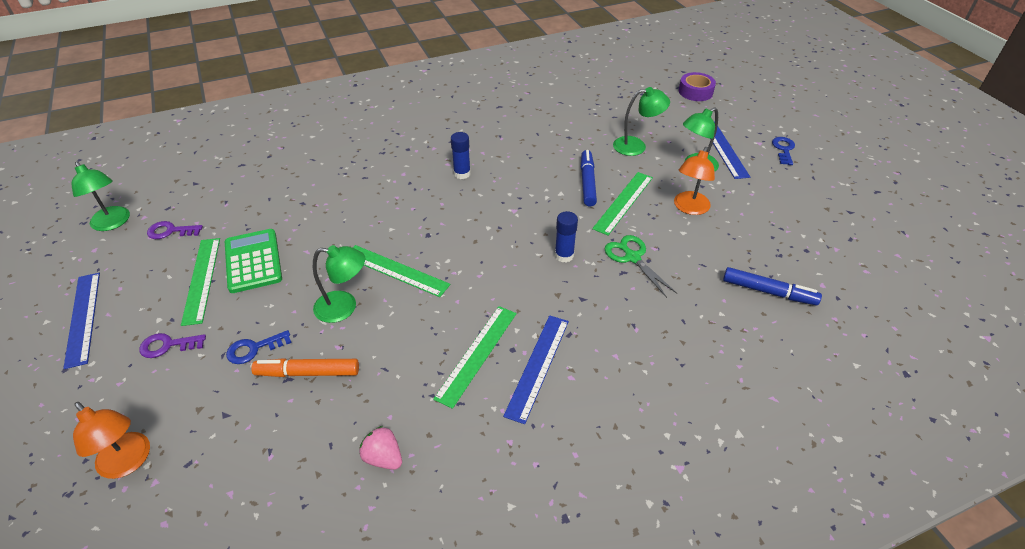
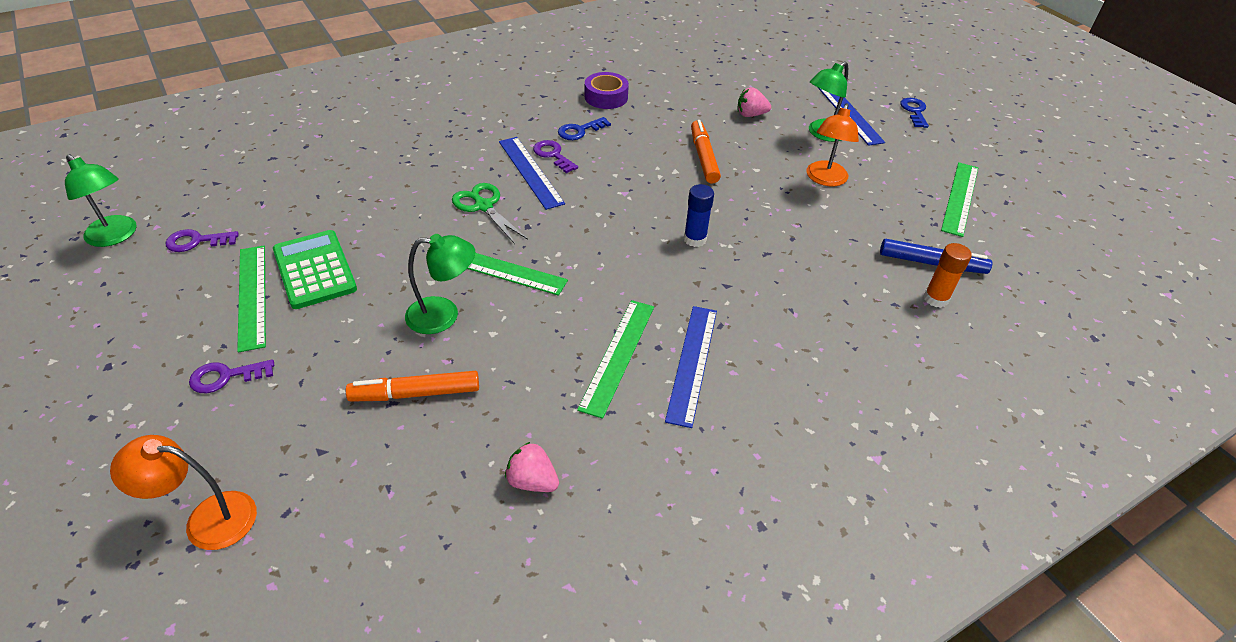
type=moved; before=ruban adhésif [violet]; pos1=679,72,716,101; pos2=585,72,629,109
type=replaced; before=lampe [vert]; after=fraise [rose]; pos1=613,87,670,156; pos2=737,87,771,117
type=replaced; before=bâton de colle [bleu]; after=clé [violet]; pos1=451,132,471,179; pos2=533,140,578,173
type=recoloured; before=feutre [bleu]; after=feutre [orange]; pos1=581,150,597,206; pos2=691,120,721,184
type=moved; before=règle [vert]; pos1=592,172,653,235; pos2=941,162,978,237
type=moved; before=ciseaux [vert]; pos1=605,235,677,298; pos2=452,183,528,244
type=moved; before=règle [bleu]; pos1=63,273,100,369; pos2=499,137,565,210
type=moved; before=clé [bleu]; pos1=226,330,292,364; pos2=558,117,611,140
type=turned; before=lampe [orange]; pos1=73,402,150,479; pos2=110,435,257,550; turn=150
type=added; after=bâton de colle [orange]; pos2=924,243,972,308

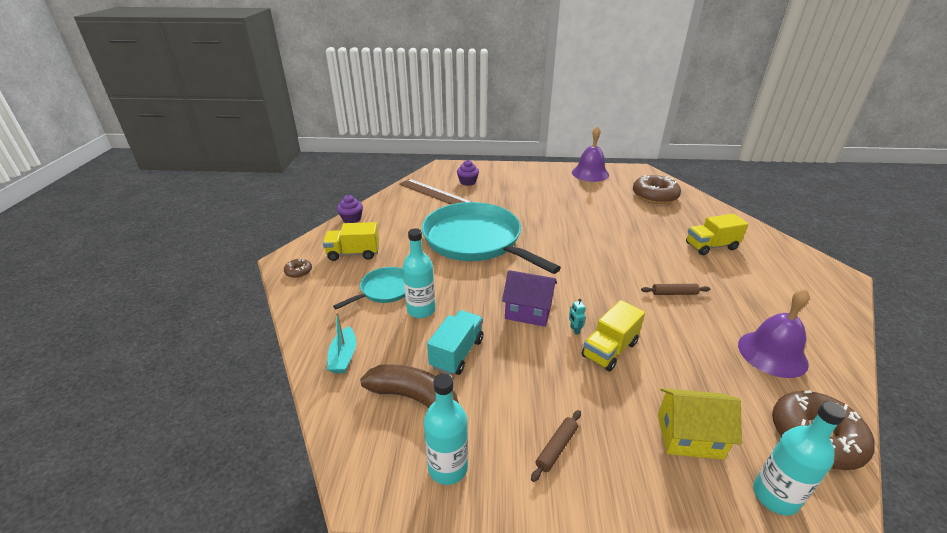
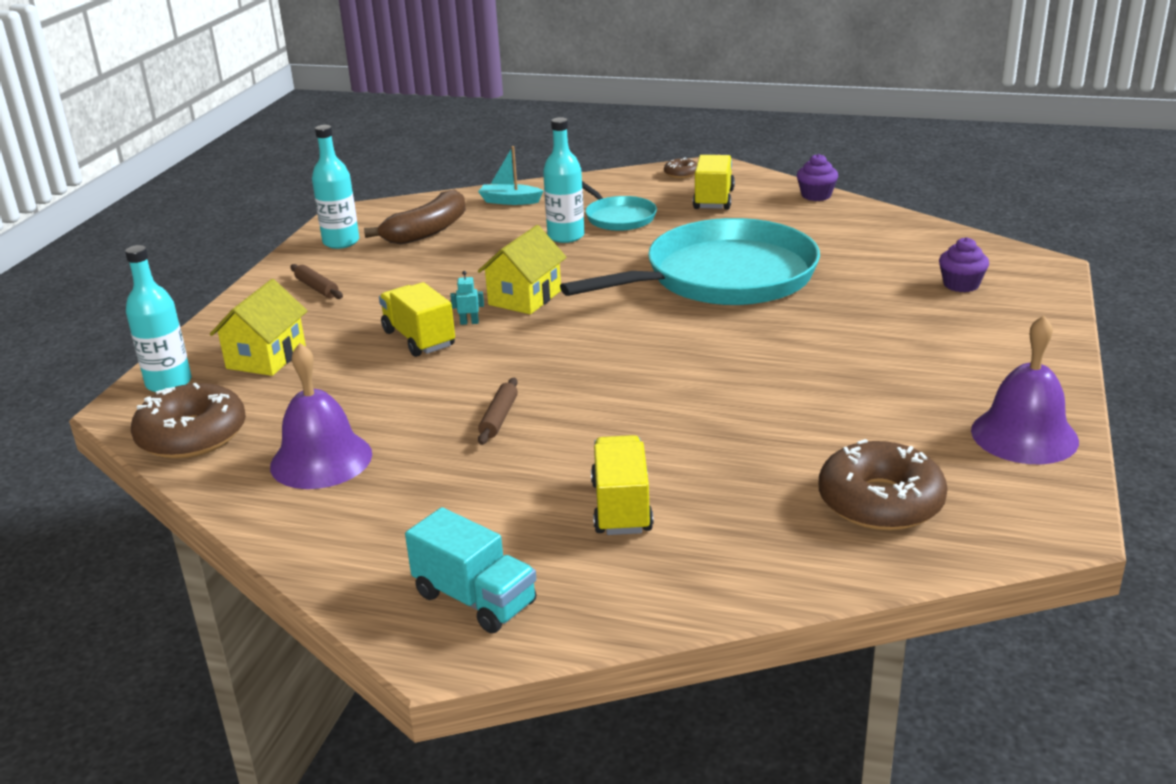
type=removed; before=règle [marron]; pos1=399,179,471,204
type=recoloured; before=maison [violet]; after=maison [jaune]; pos1=502,270,557,327; pos2=478,225,567,314
type=moved; before=camion [turquoise]; pos1=427,310,483,375; pos2=405,507,536,633

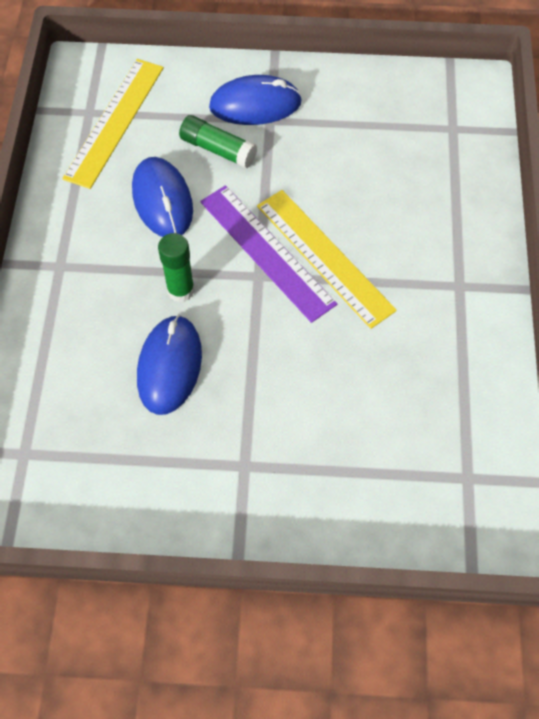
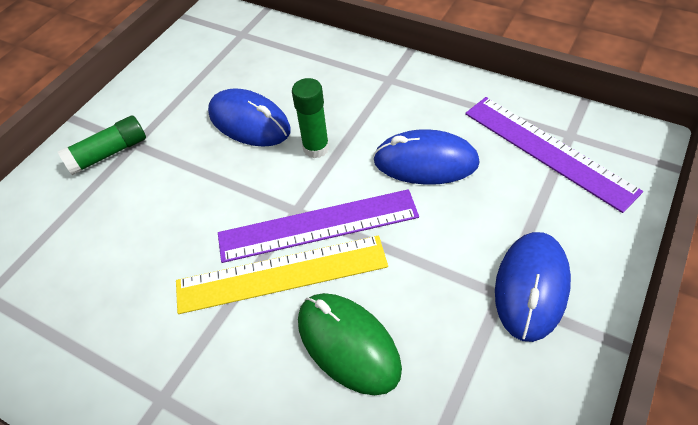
type=recoloured; before=règle [jaune]; after=règle [violet]; pos1=62,59,164,189; pos2=465,97,643,213
type=moved; before=bâton de colle [vert]; pos1=179,115,257,168; pos2=58,115,146,175
type=added; after=souris [vert]; pos2=298,293,402,395

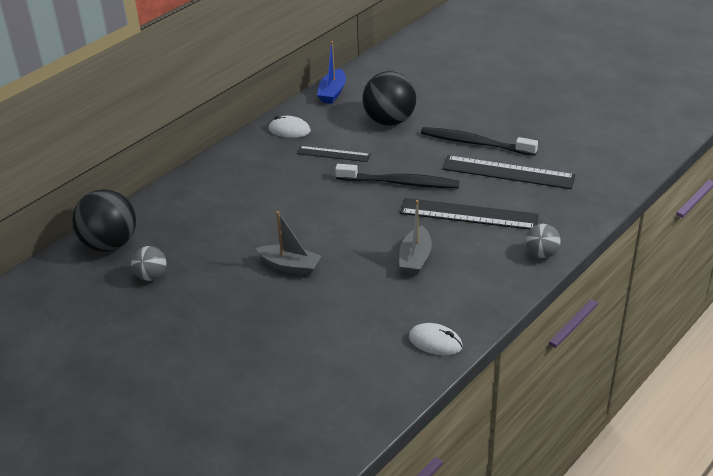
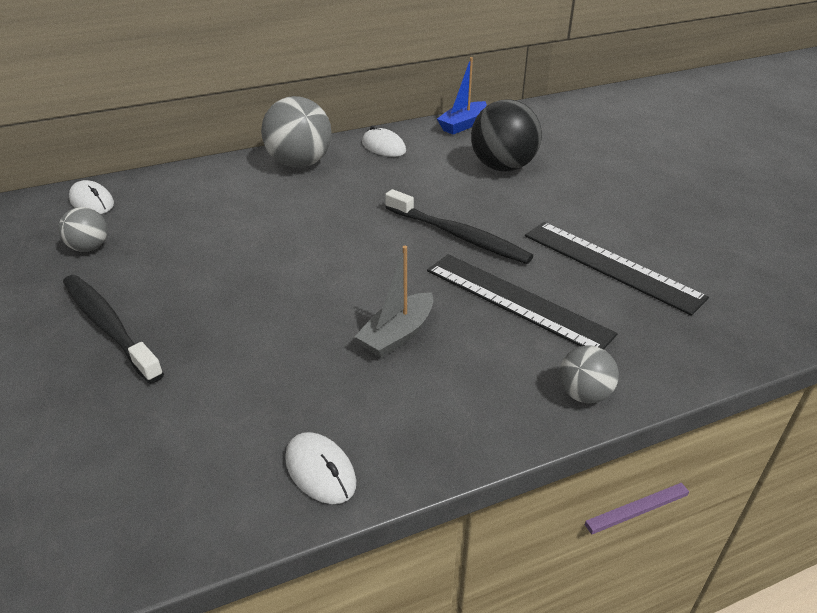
type=moved; before=brosse à dents [noir]; pos1=421,127,538,156; pos2=63,275,164,384
type=removed; before=règle [noir]; pos1=296,146,371,162
type=replaced; before=balle [noir]; after=souris [blanc]; pos1=72,189,136,252; pos2=69,180,114,214
type=removed; before=bateau [gris]; pos1=256,211,321,276
type=added; after=balle [gris]; pos2=261,96,332,168

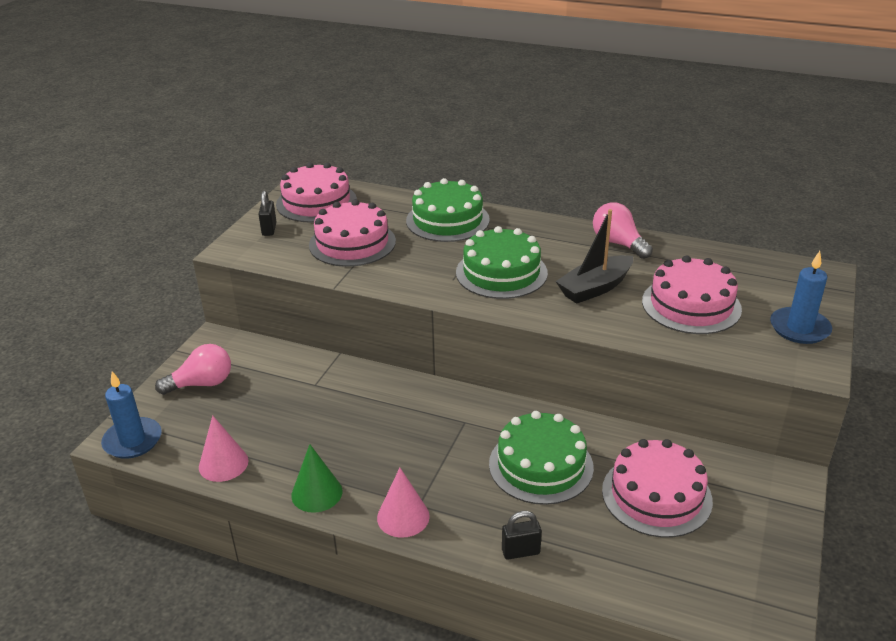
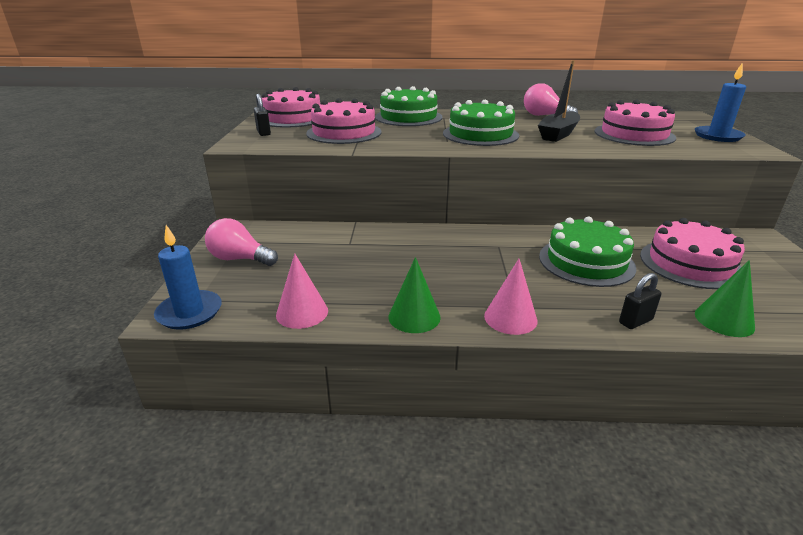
type=turned; before=ampoule [rose]; pos1=155,344,231,395; pos2=205,218,278,266; turn=-120
type=added; after=cône [vert]; pos2=695,260,755,337

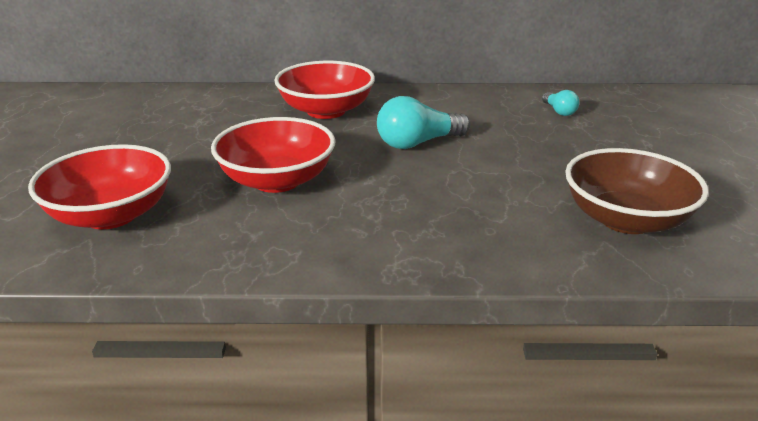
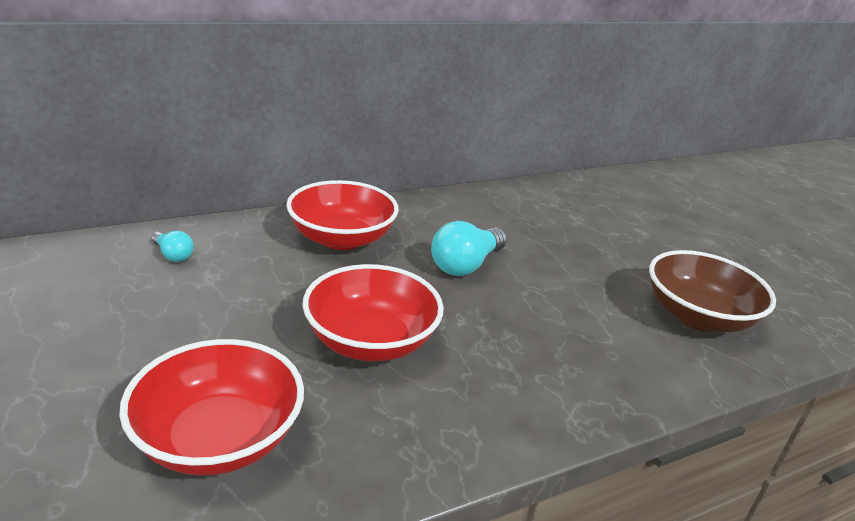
type=moved; before=ampoule [turquoise]; pos1=542,90,579,116; pos2=151,231,194,262

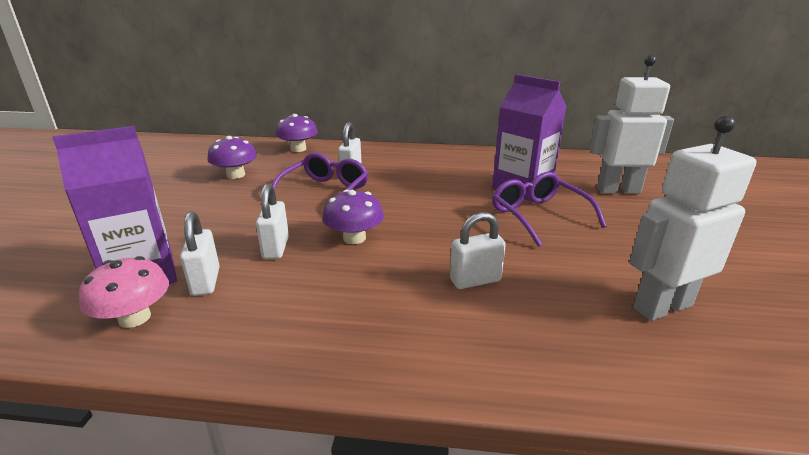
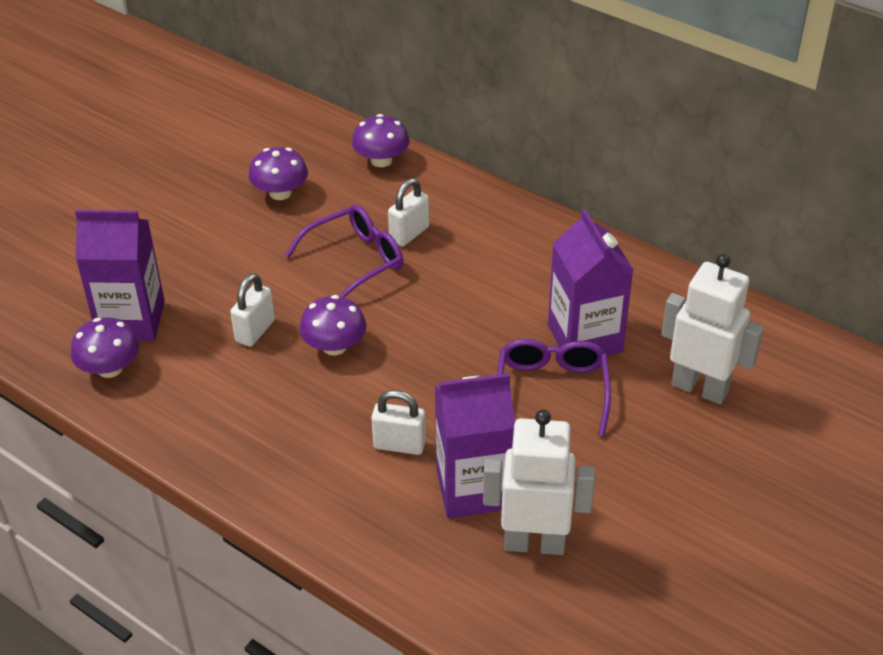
type=removed; before=cadenas [blanc]; pos1=180,211,220,296
type=recoloured; before=champignon [rose]; after=champignon [violet]; pos1=79,256,169,328; pos2=71,317,140,378
type=added; after=brique de lait [violet]; pos2=435,373,515,518

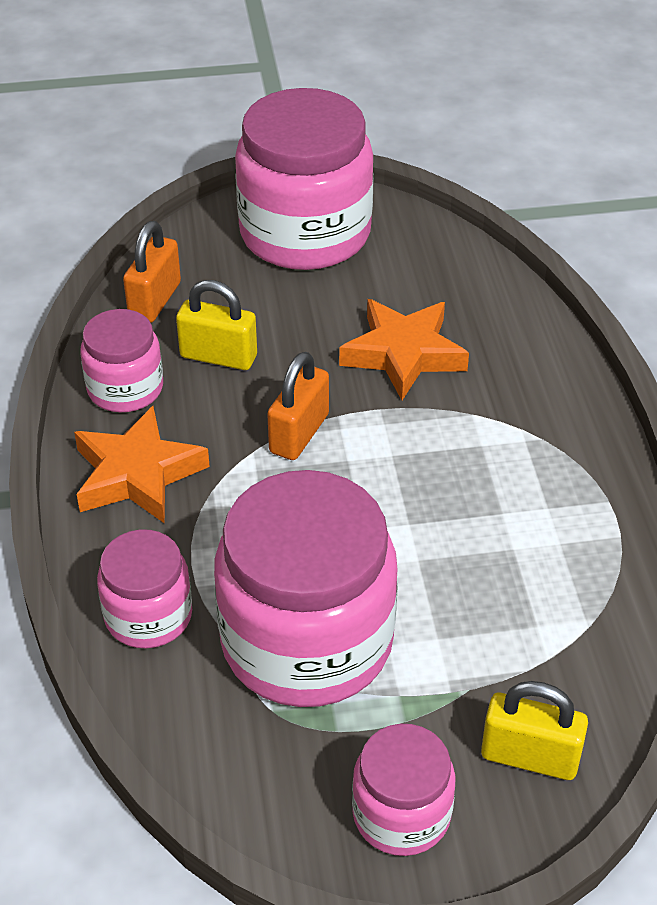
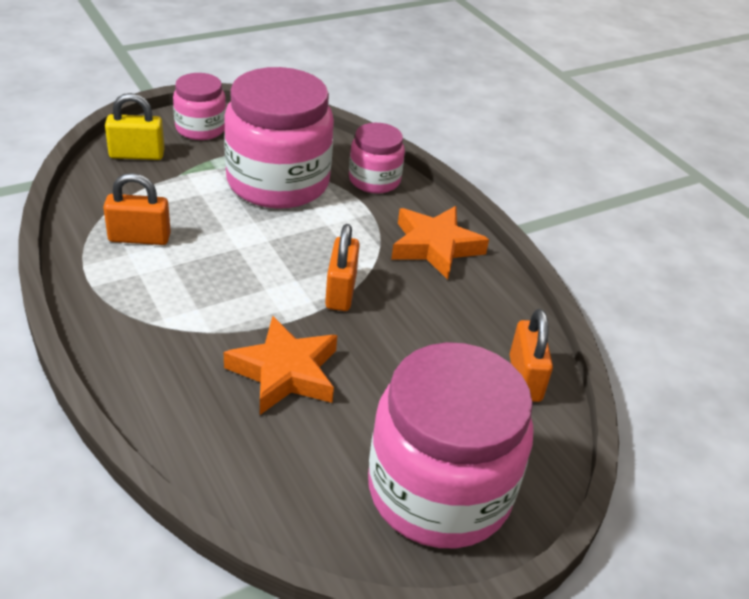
type=removed; before=cadenas [jaune]; pos1=176,280,257,370
type=removed; before=bocal [rose]; pos1=80,309,163,412
type=added; after=cadenas [orange]; pos2=103,173,171,245

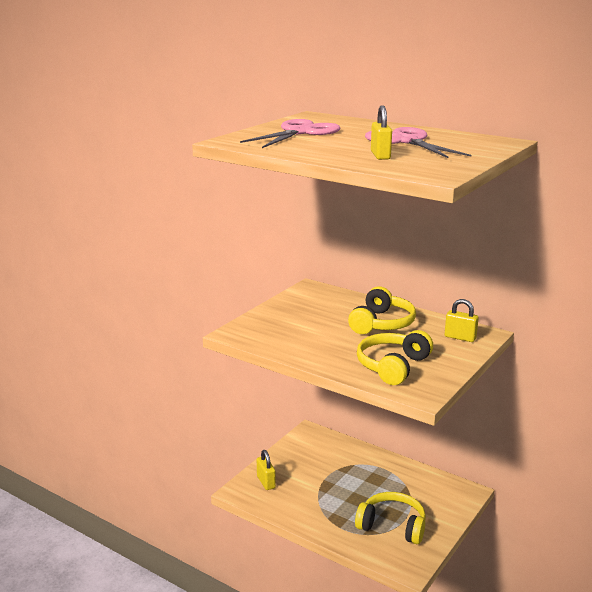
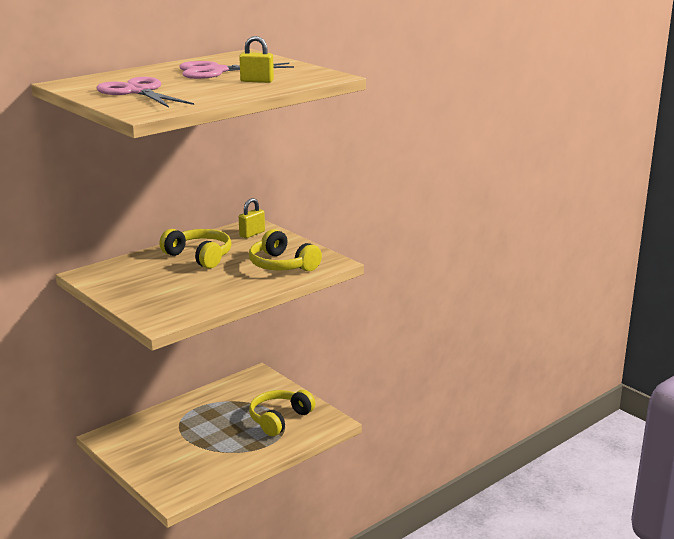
type=removed; before=cadenas [jaune]; pos1=257,450,276,490

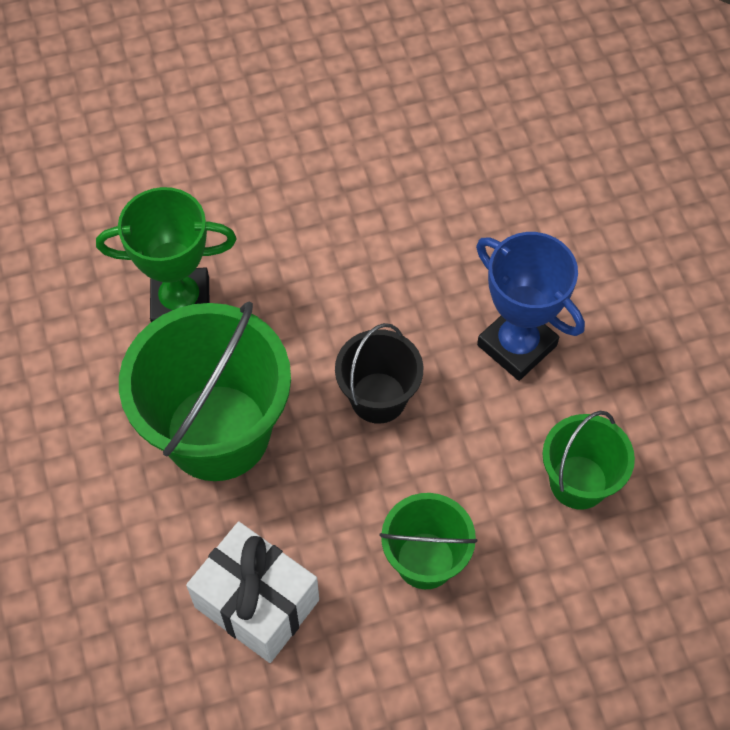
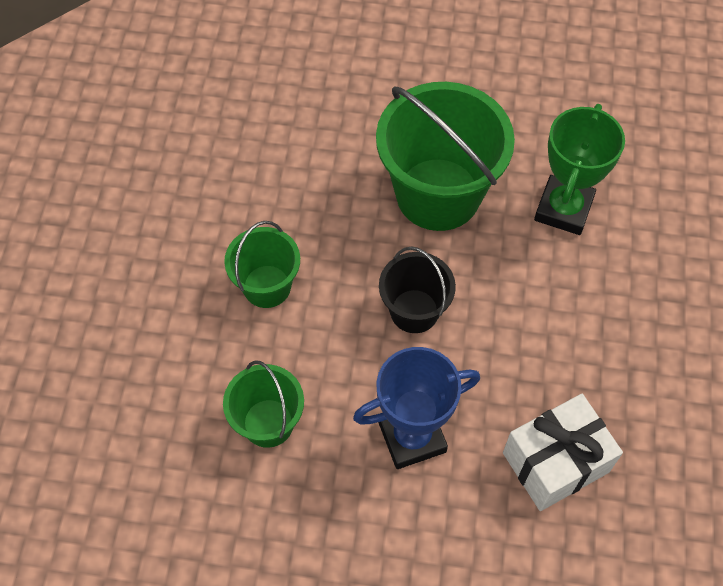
type=moved; before=cadeau [blanc]; pos1=186,522,319,663; pos2=503,394,623,511

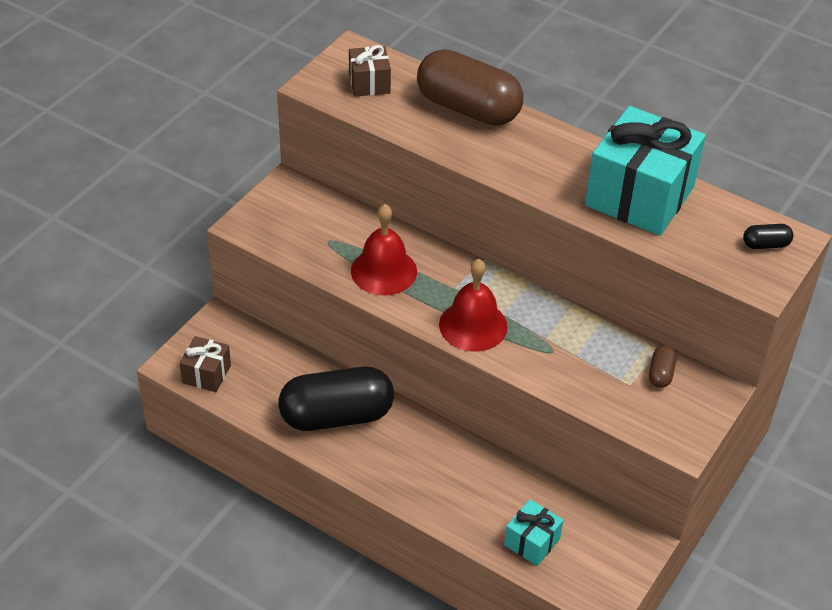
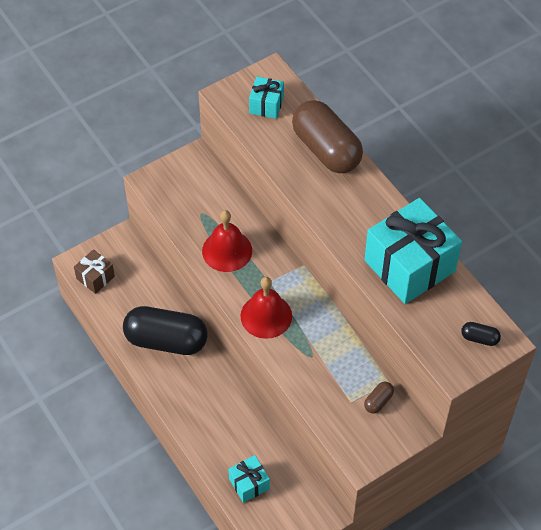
type=recoloured; before=cadeau [marron]; after=cadeau [turquoise]; pos1=349,45,391,97; pos2=249,77,284,119

